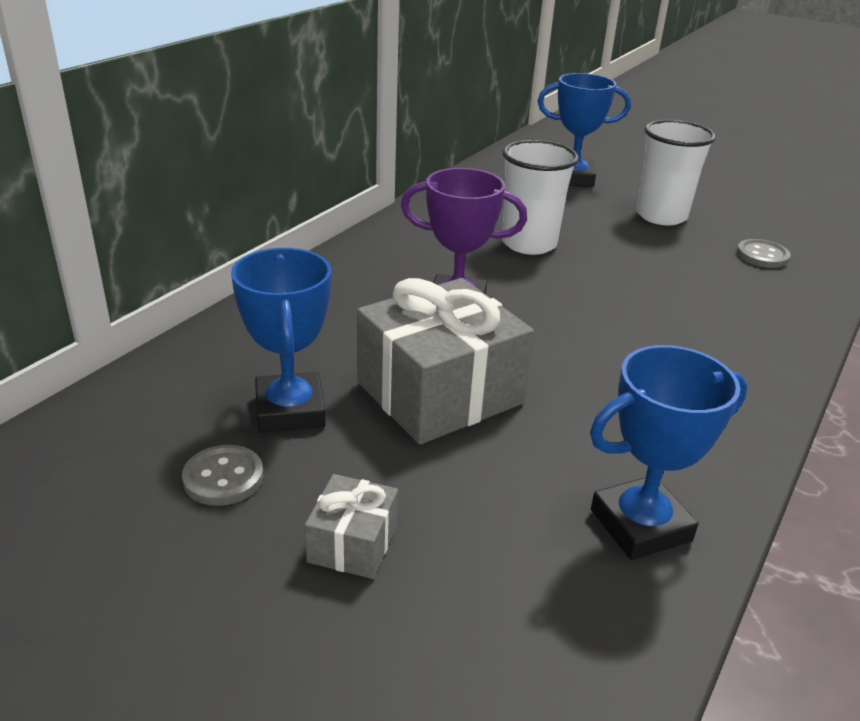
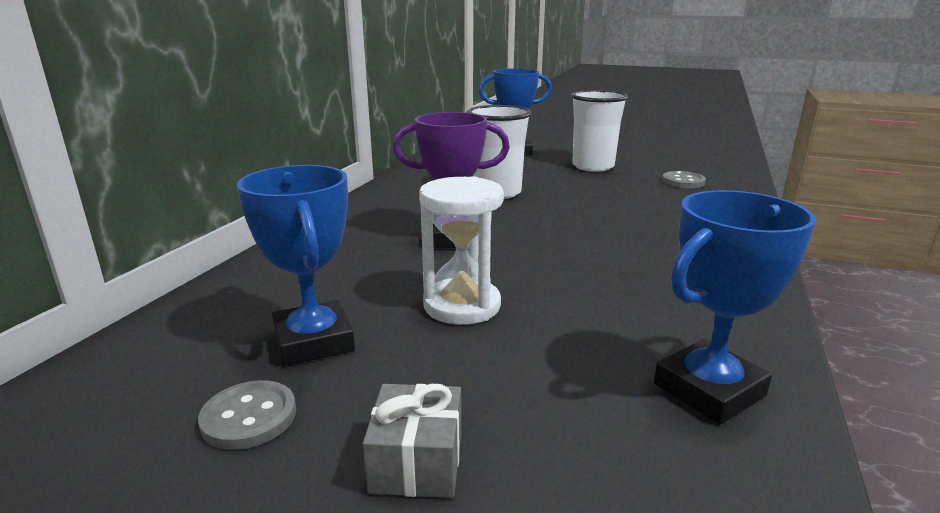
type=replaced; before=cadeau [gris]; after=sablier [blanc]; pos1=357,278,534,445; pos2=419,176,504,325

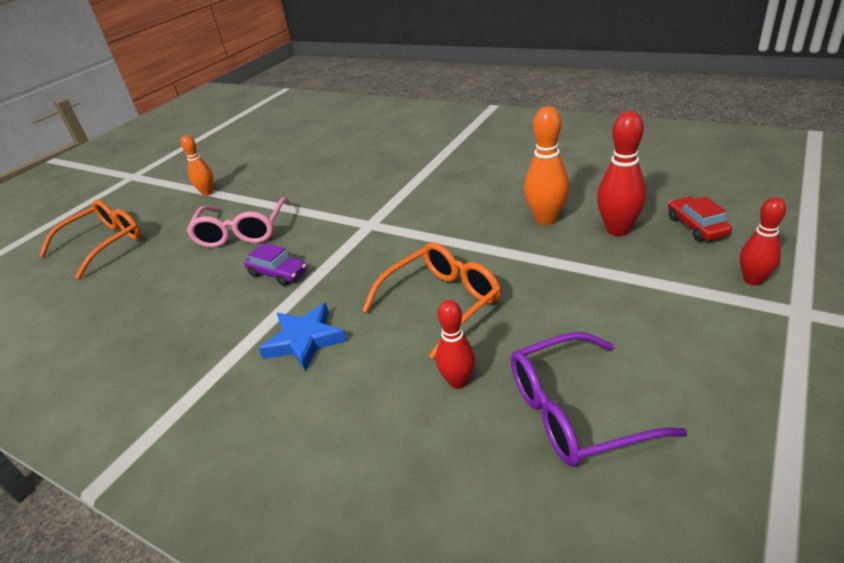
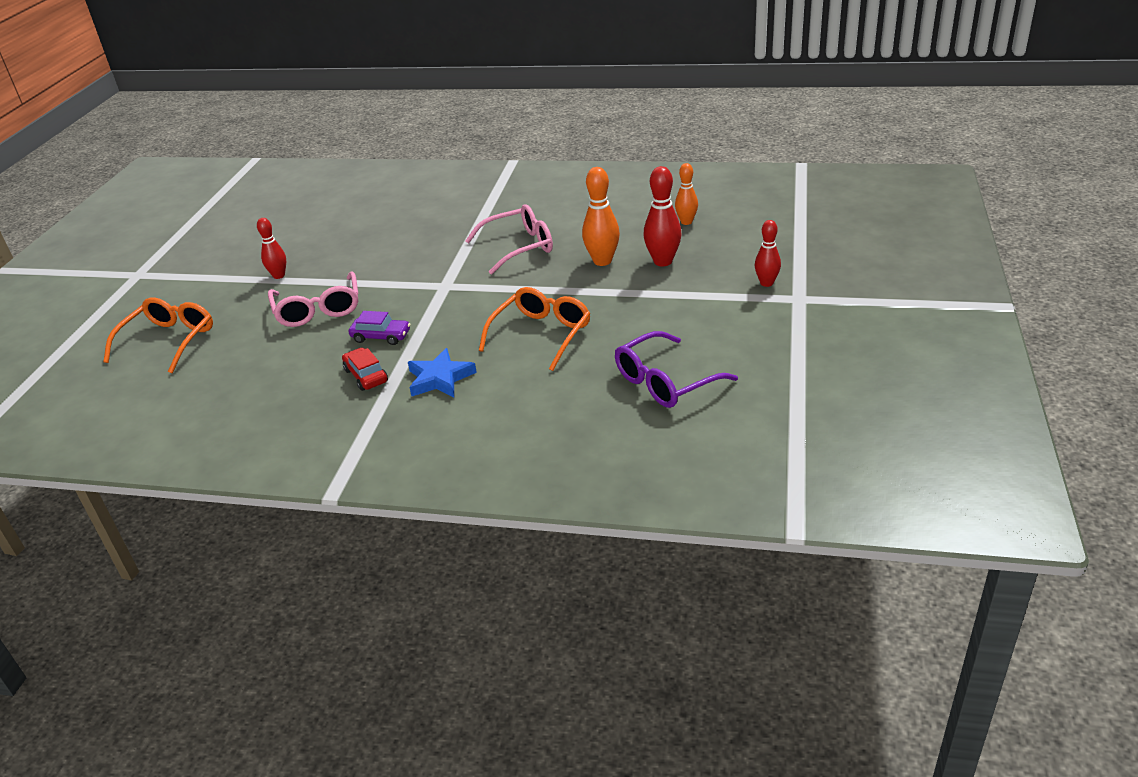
type=moved; before=quille [orange]; pos1=181,135,214,196; pos2=675,163,698,225
type=moved; before=voiture [rouge]; pos1=668,196,732,241; pos2=342,348,388,391
type=moved; before=quille [rouge]; pos1=436,300,475,389; pos2=257,218,286,279
type=added; after=lunettes [rose]; pos2=465,204,553,275

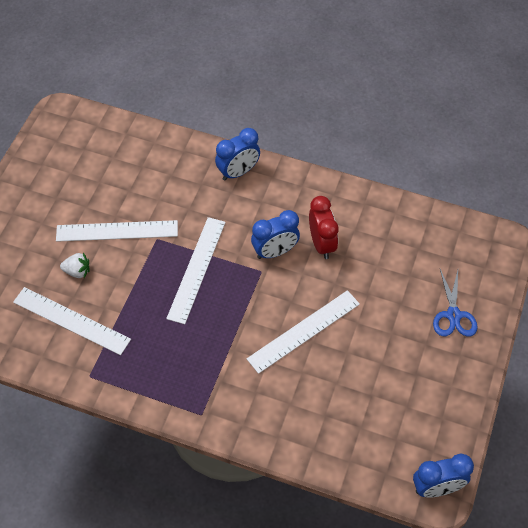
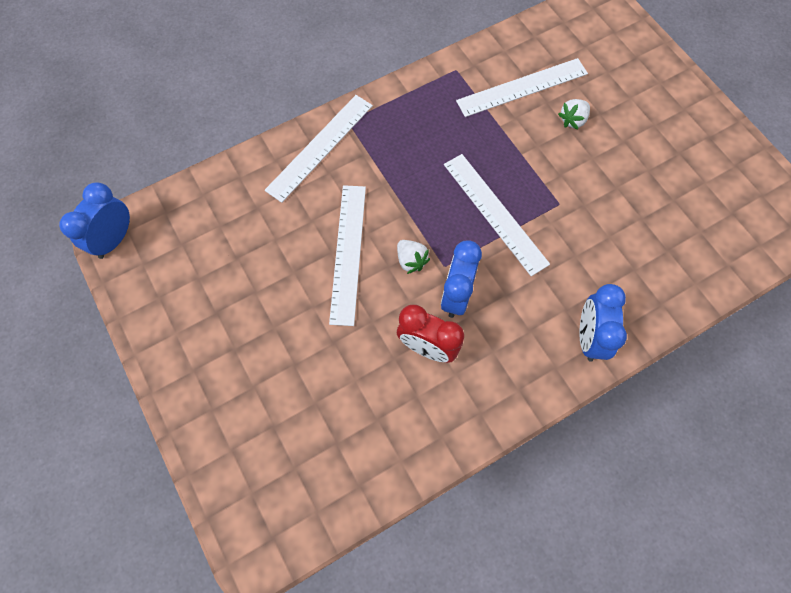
type=moved; before=règle [blanc]; pos1=56,220,178,242; pos2=265,95,373,203
type=removed; before=ciseaux [bleu]; pos1=433,269,478,337
type=added; after=fraise [blanc]; pos2=397,240,430,274

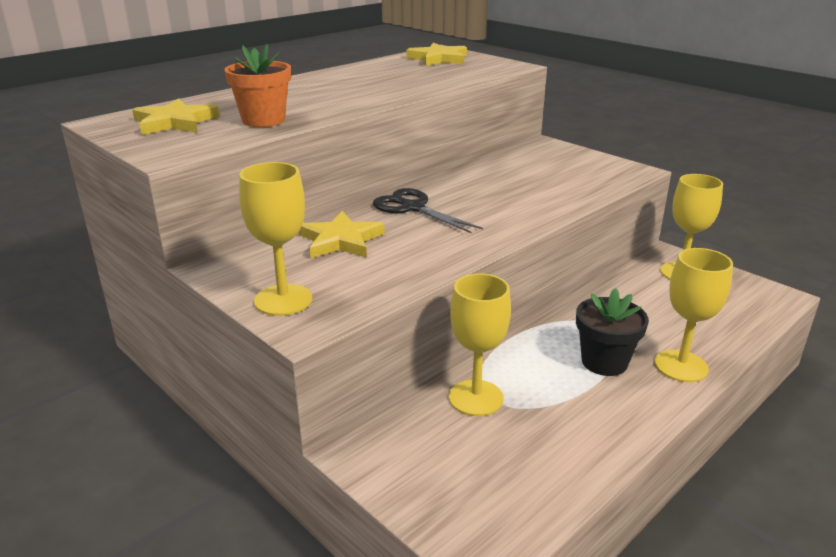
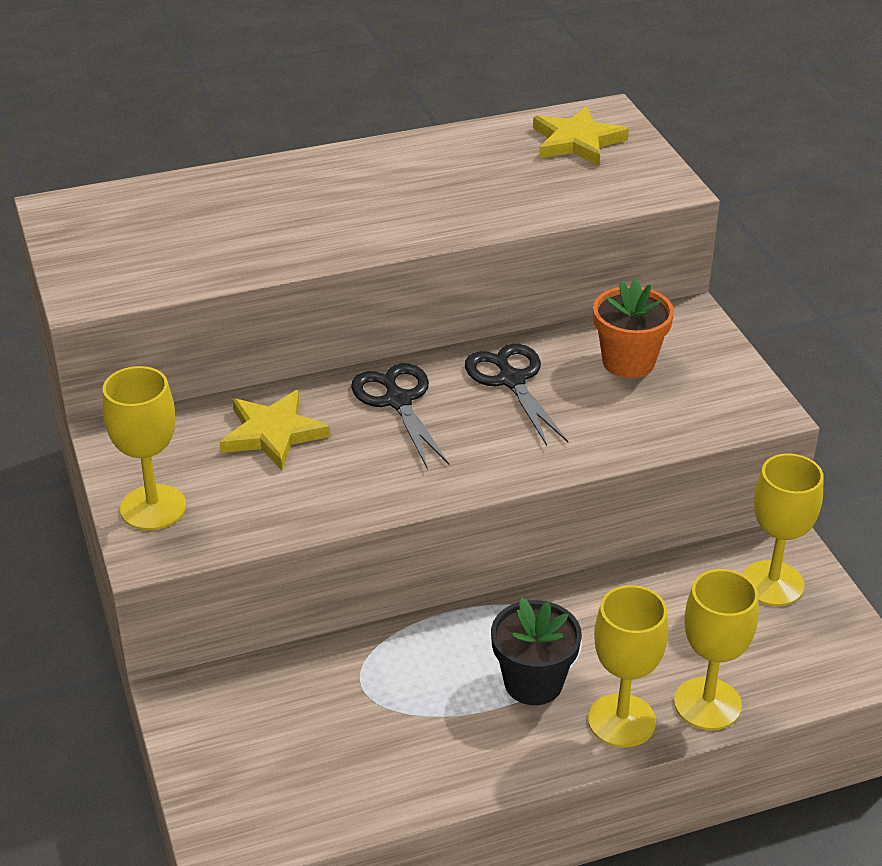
type=moved; before=pot de fleurs [orange]; pos1=224,44,291,127; pos2=593,278,674,378
type=removed; before=étoile [jaune]; pos1=132,98,220,135
type=moved; before=verre à pied [jaune]; pos1=449,274,511,416; pos2=674,569,759,730
type=added; after=ciseaux [noir]; pos2=465,344,568,446

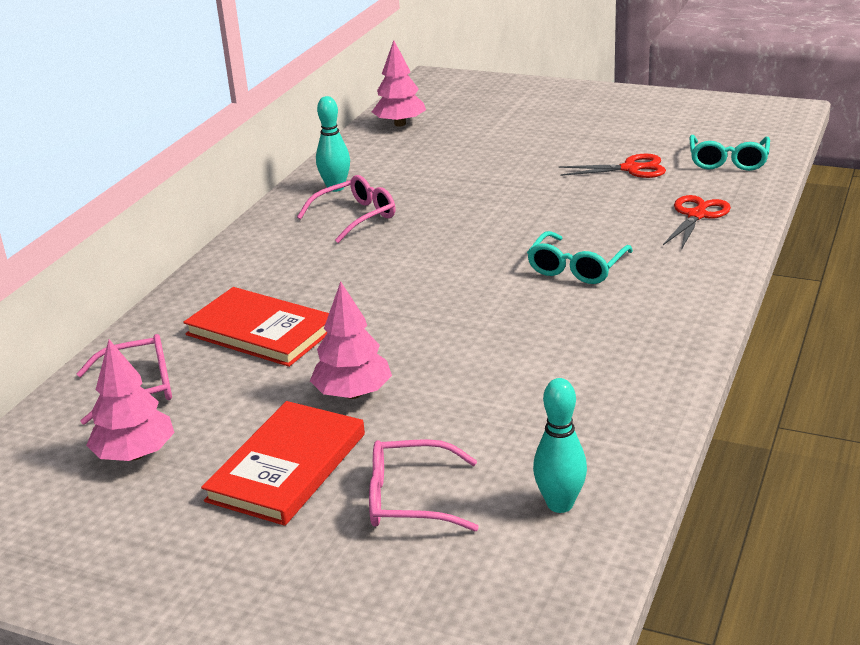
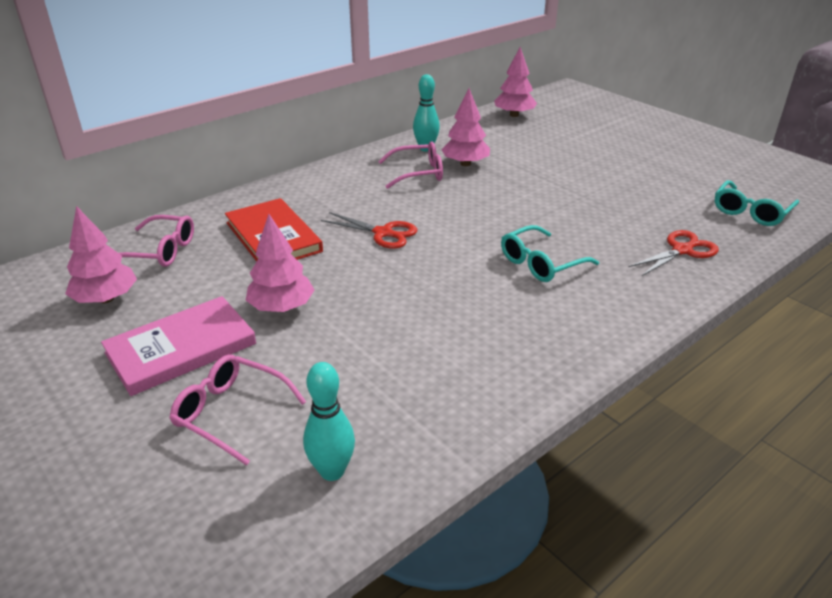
type=moved; before=ciseaux [rouge]; pos1=558,154,666,178; pos2=321,212,417,249
type=recoloured; before=livre [rouge]; after=livre [rose]; pos1=201,401,365,526; pos2=101,296,256,396
type=added; after=arbre [rose]; pos2=441,89,490,166

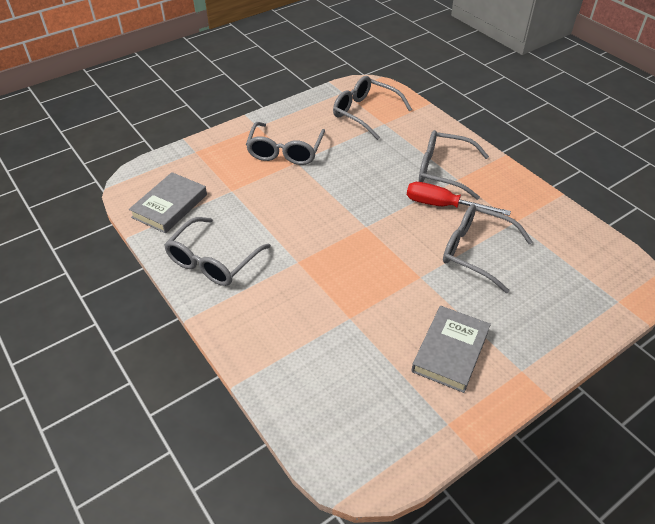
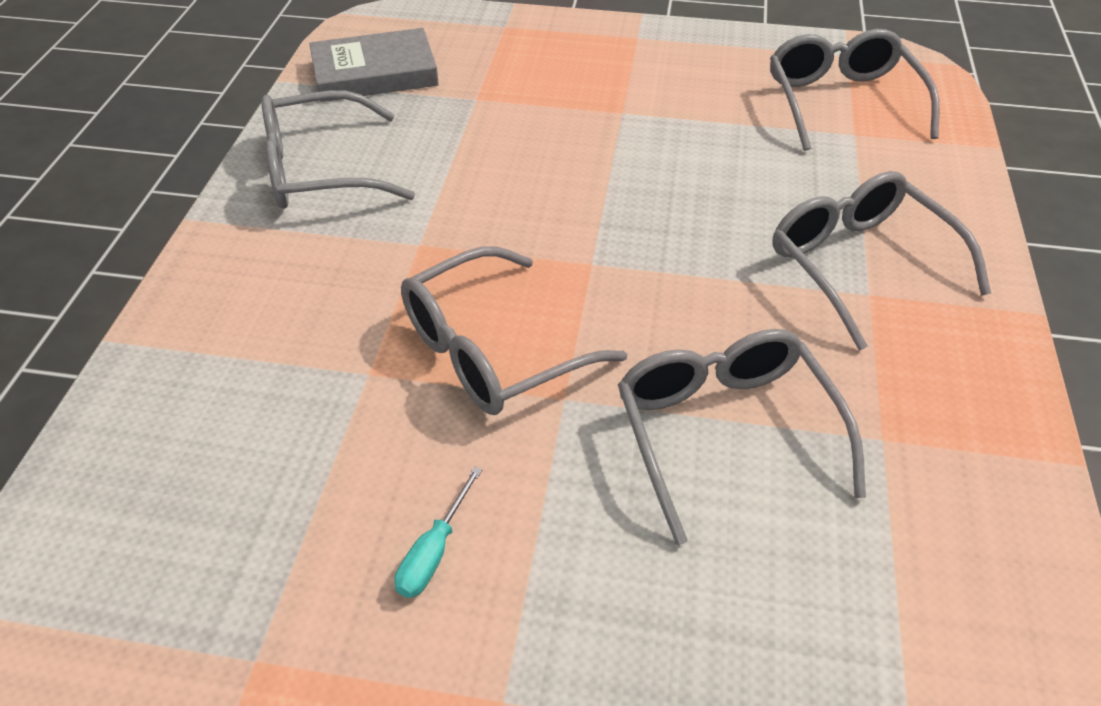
type=moved; before=lunettes [gris]; pos1=246,122,325,165; pos2=401,246,627,415
type=removed; before=tournevis [rouge]; pos1=407,182,511,216
type=replaced; before=livre [gris]; after=tournevis [turquoise]; pos1=411,306,491,393; pos2=394,466,482,598

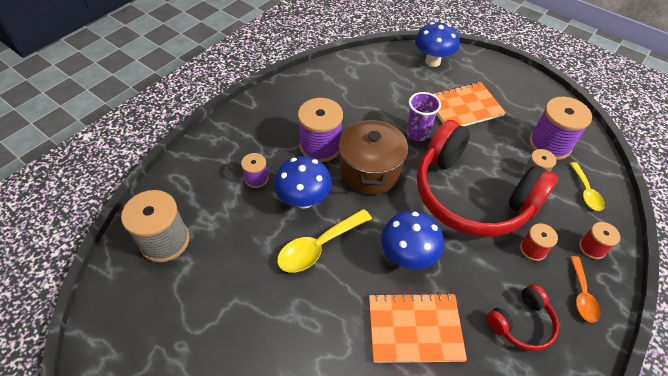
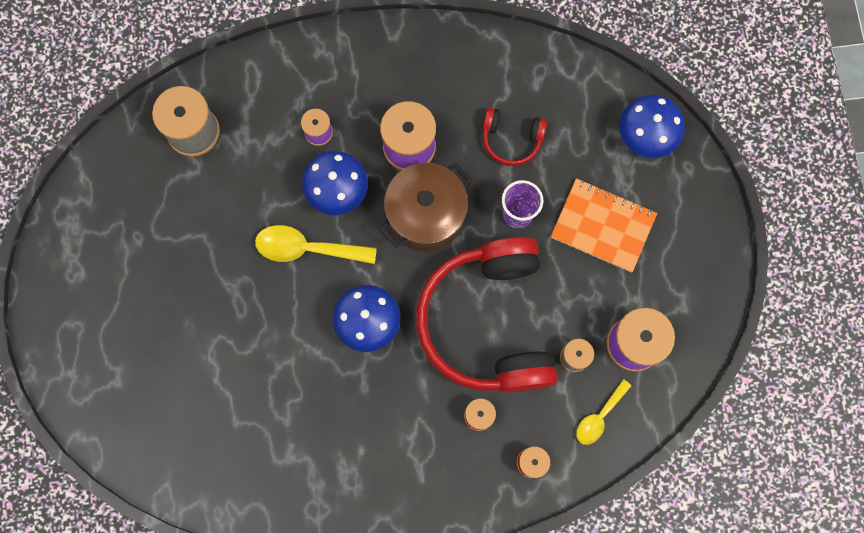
type=removed; before=cuillère [orange]; pos1=570,256,601,323
type=moved; before=casque audio [rouge]; pos1=486,284,559,351; pos2=483,108,547,166
type=removed; before=carnet [orange]; pos1=369,293,467,363

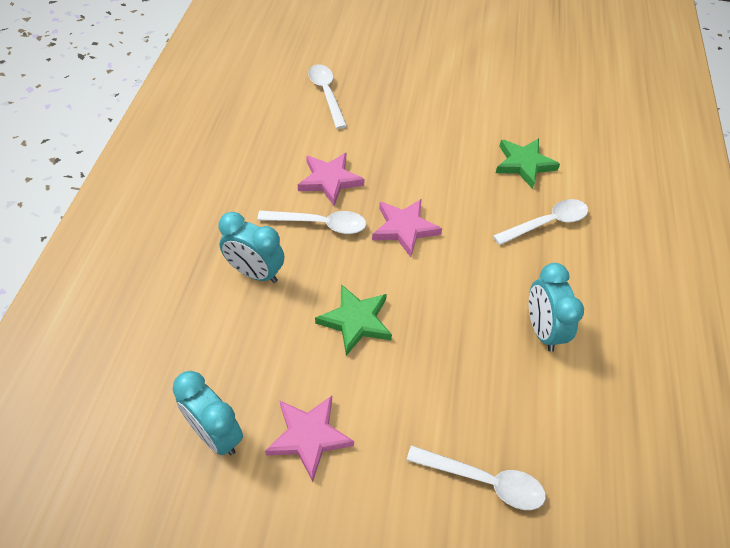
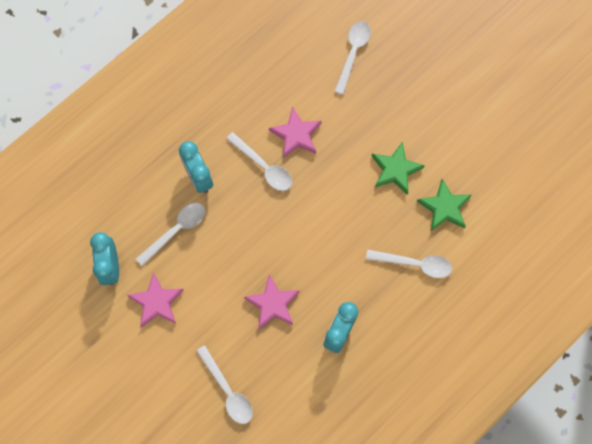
type=moved; before=étoile [rose]; pos1=372,199,442,257; pos2=244,274,300,329
type=moved; before=étoile [vert]; pos1=315,284,392,356; pos2=372,142,425,195
type=added; after=cuillère [blanc]; pos2=136,203,205,266

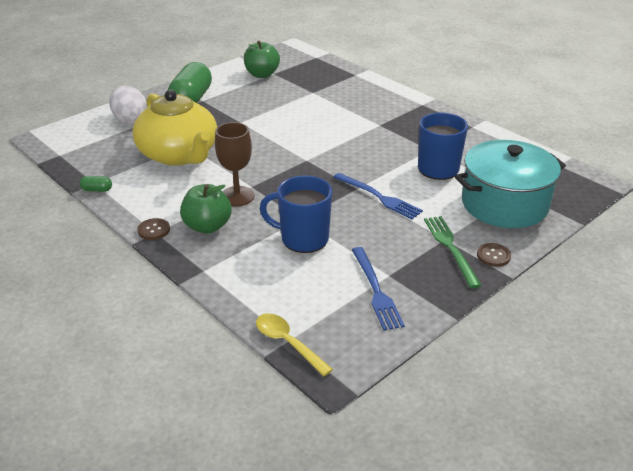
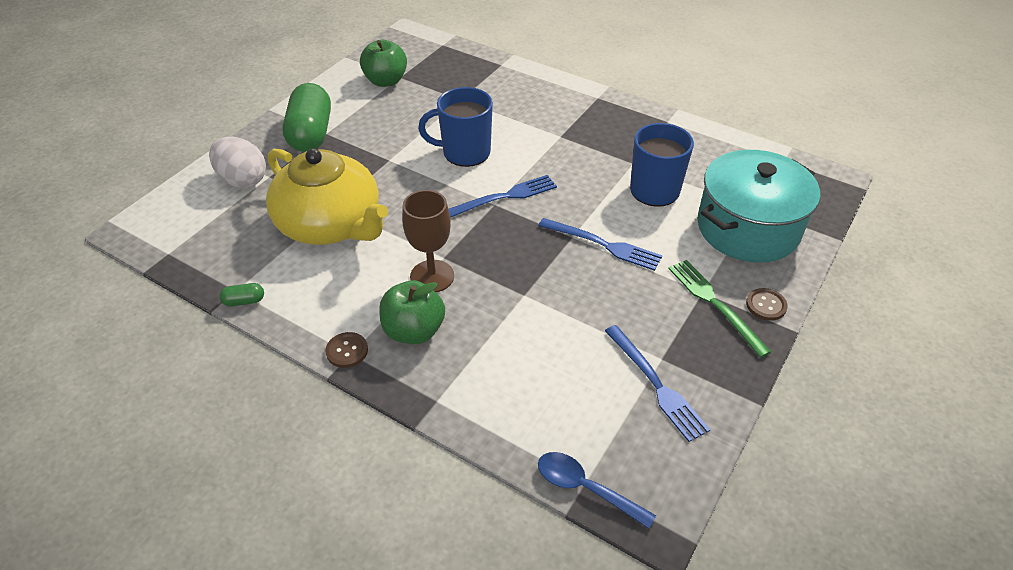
type=moved; before=tasse [bleu]; pos1=260,175,332,253; pos2=418,87,493,167
type=recoloured; before=cuillère [jaune]; after=cuillère [bleu]; pos1=256,313,333,376; pos2=538,452,656,529
type=added; after=fourchette [bleu]; pos2=449,175,557,218

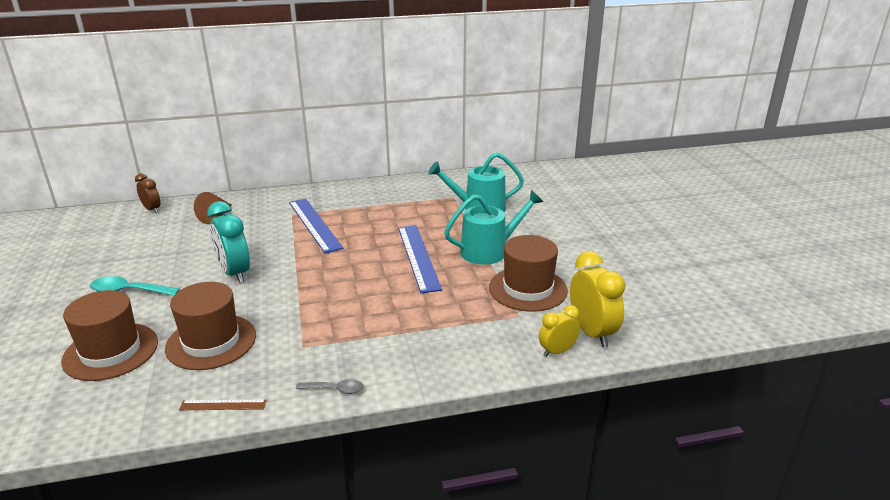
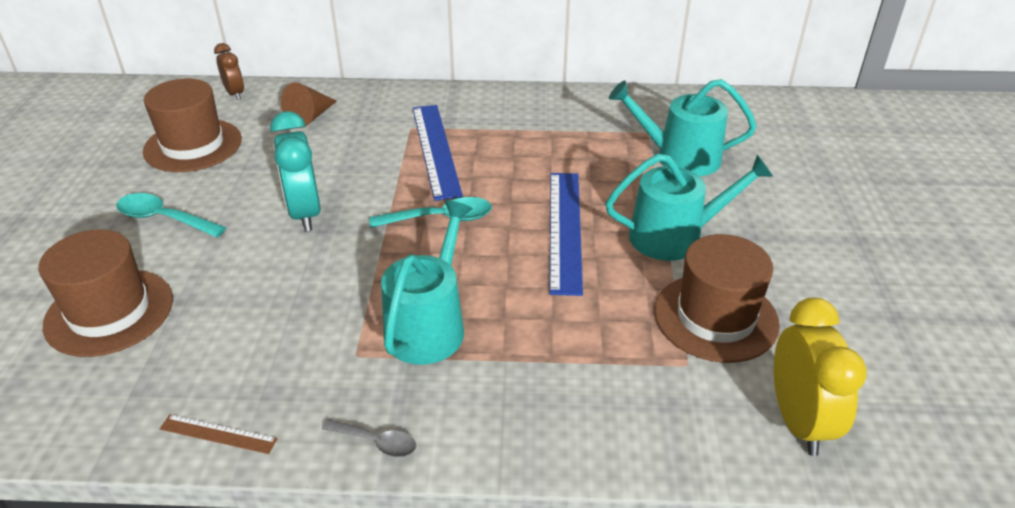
type=moved; before=chapeau [marron]; pos1=165,282,256,370; pos2=143,79,242,172
type=removed; before=réveil [jaune]; pos1=539,305,580,357
type=added; after=cuillère [turquoise]; pos2=369,197,492,228
type=added; after=arrosoir [turquoise]; pos2=381,200,473,364

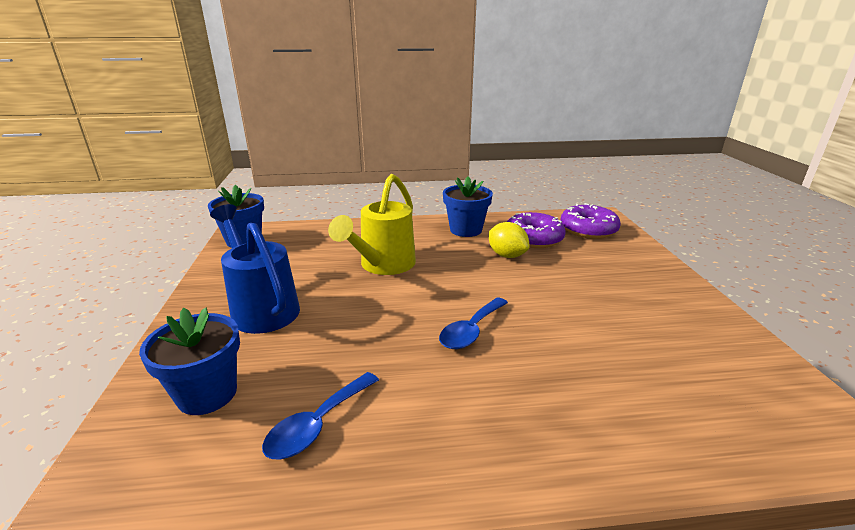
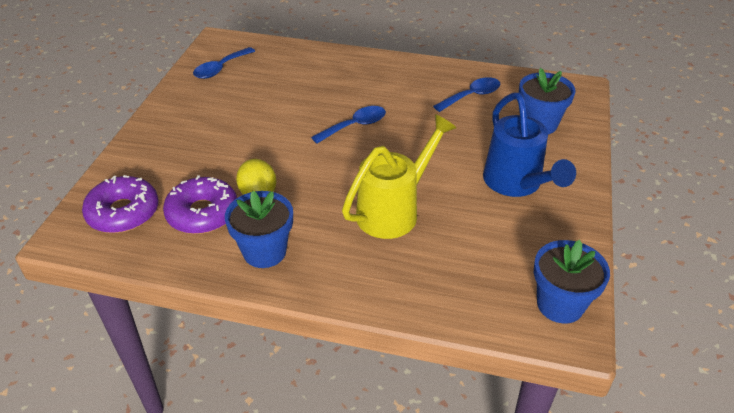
type=added; after=cuillère [bleu]; pos2=193,47,255,79

